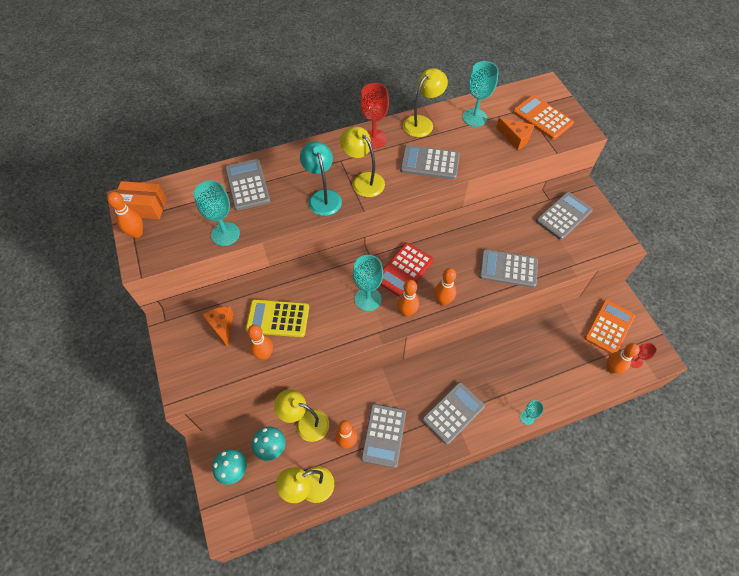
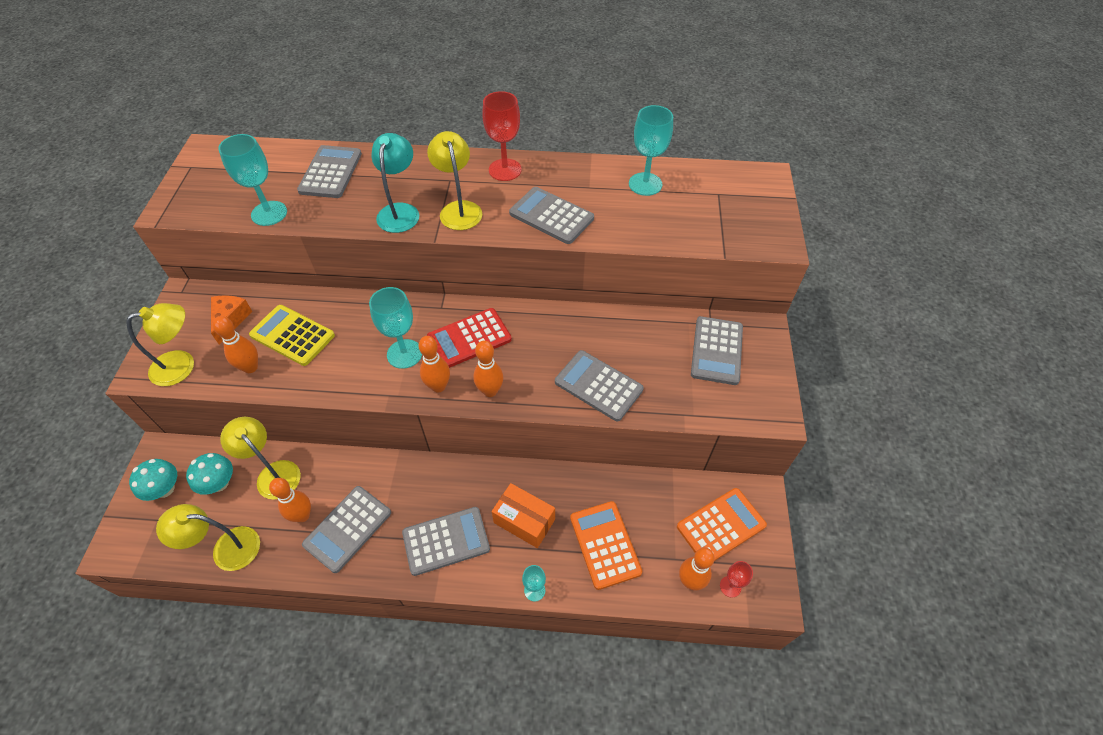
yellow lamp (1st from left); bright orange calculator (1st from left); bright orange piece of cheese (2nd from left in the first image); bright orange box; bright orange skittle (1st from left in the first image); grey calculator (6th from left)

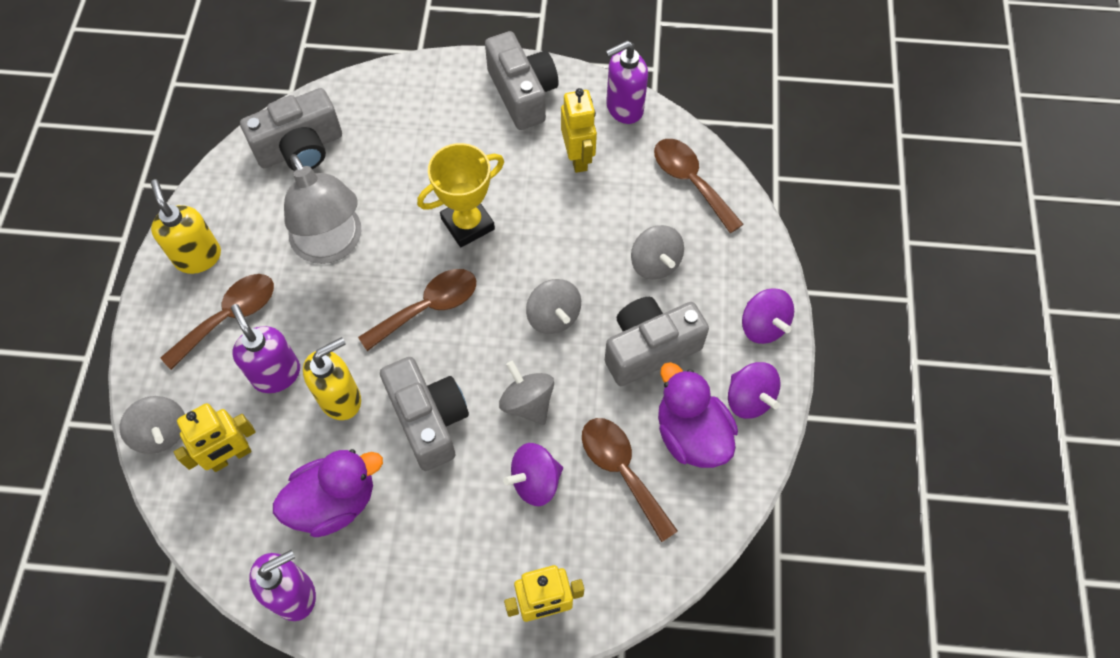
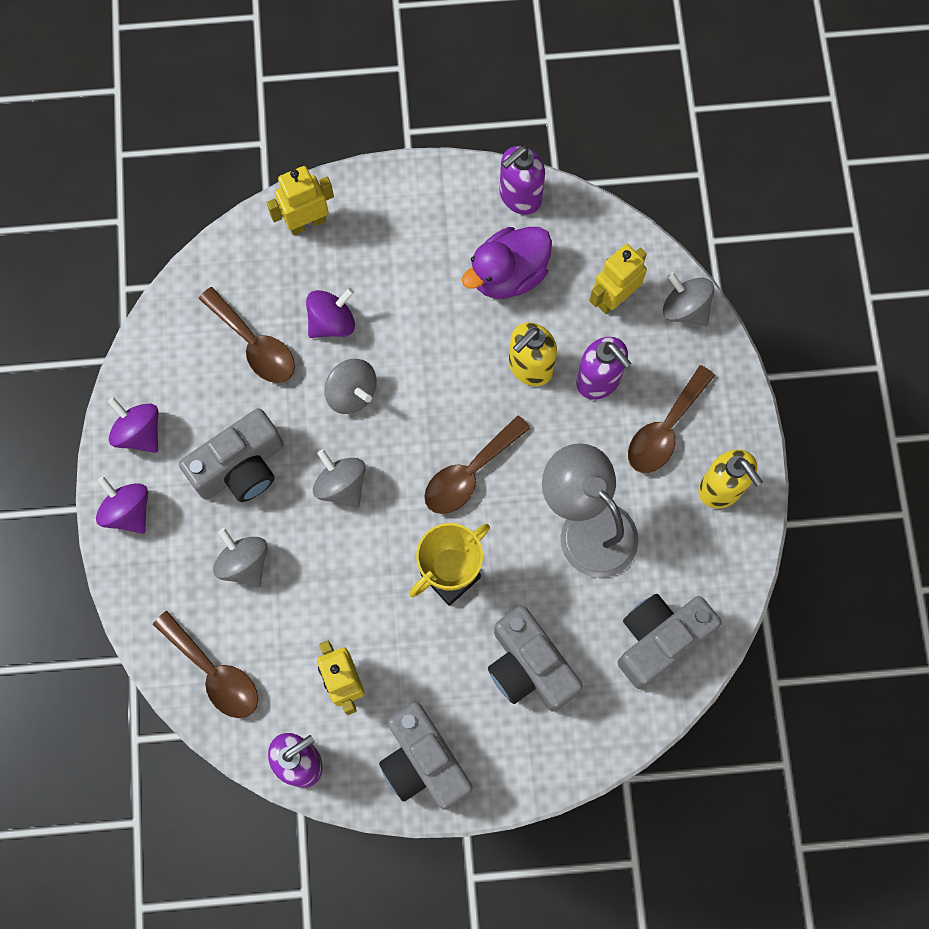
grey compact camera (3rd from left); violet duck (2nd from left in the first image)

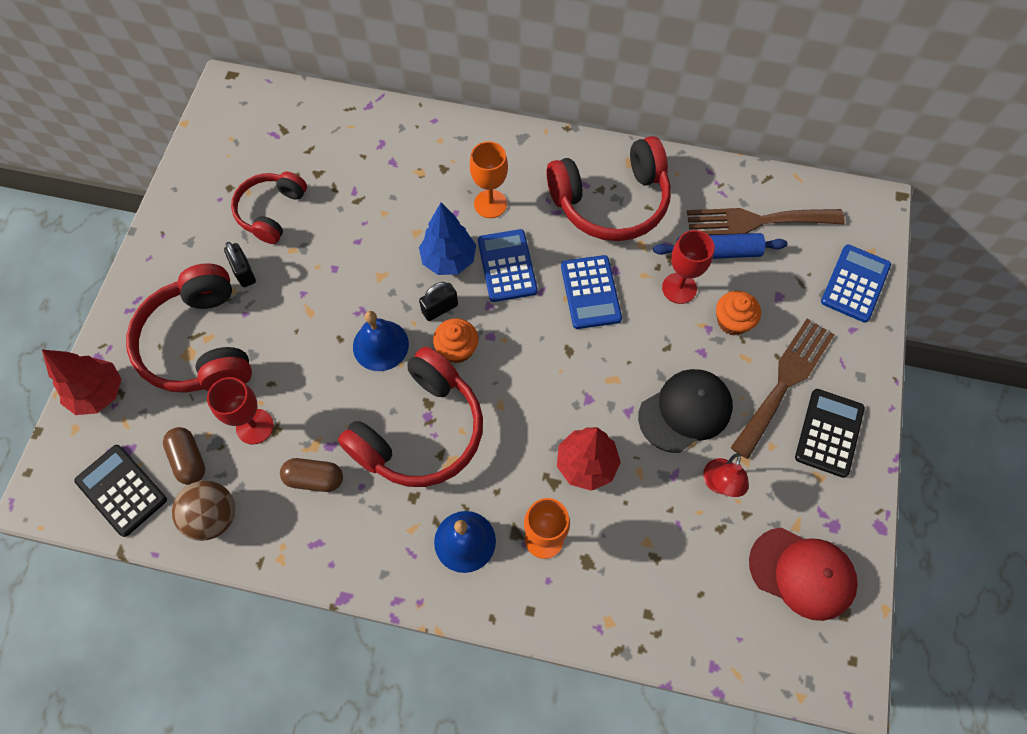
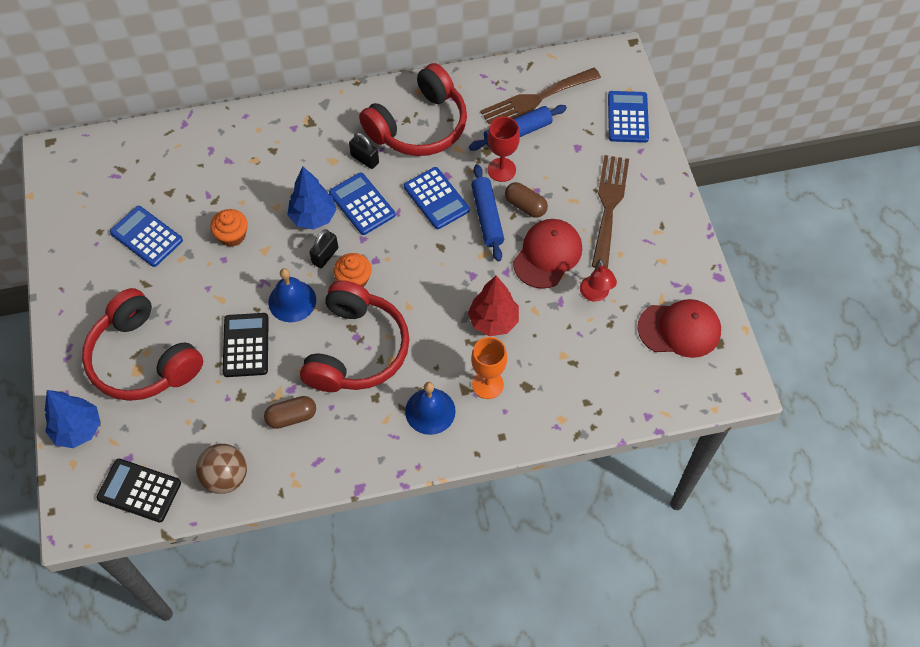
bright orange goblet (1st from left in the first image); royal blue calculator (1st from left); jet-black padlock (2nd from left); bright orange cupcake (1st from left); royal blue fir tree (1st from left); crimson peaked cap (1st from left); crimson goblet (1st from left in the first image); jet-black calculator (2nd from left); brown pill (2nd from left); royal blue rolling pin (1st from left)

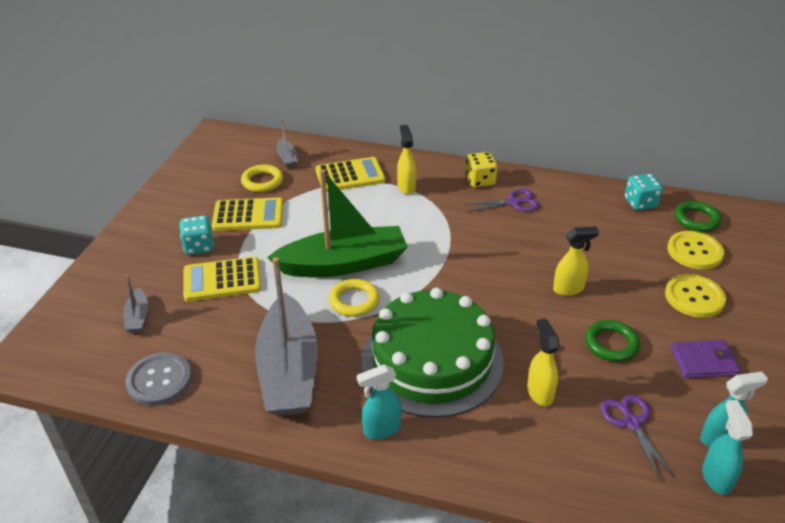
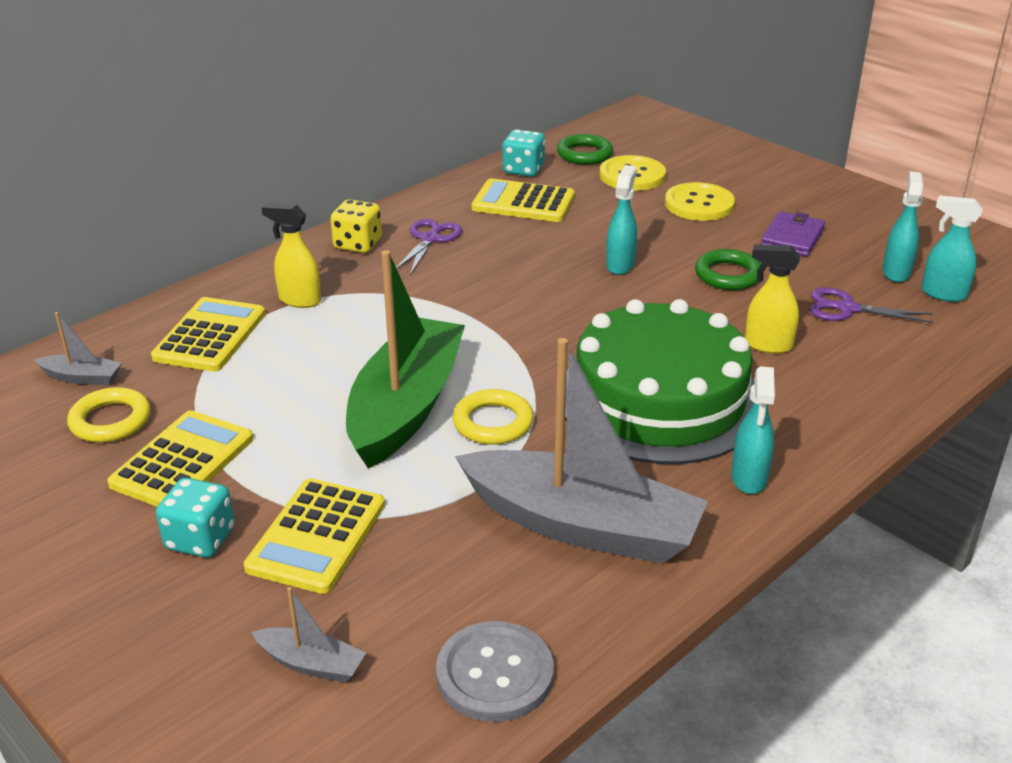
aqua sprayer (1st from left); yellow calculator (4th from left)

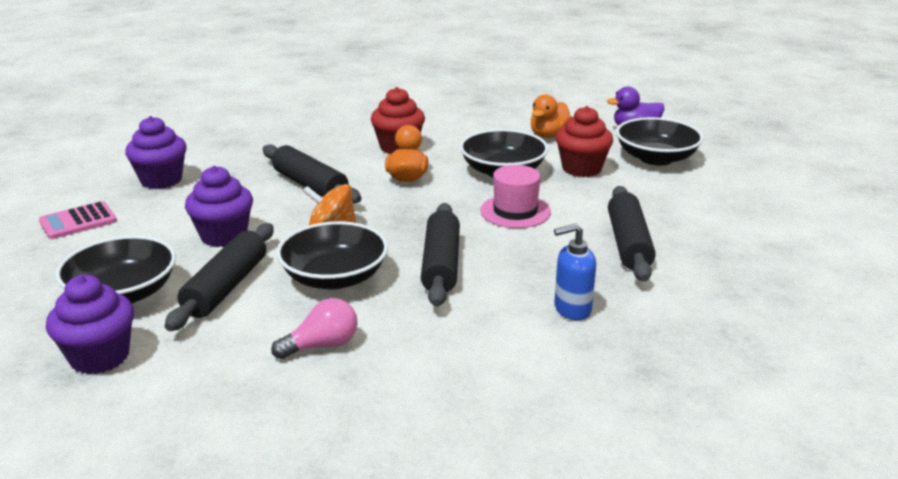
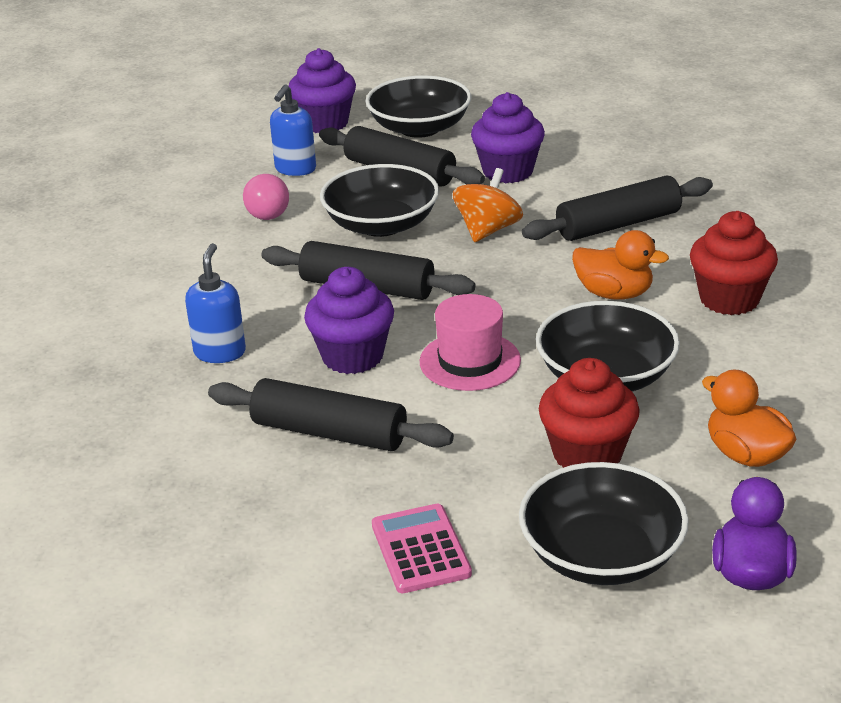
violet cupcake (2nd from left); rosy calculator; royal blue soap pump (2nd from left)

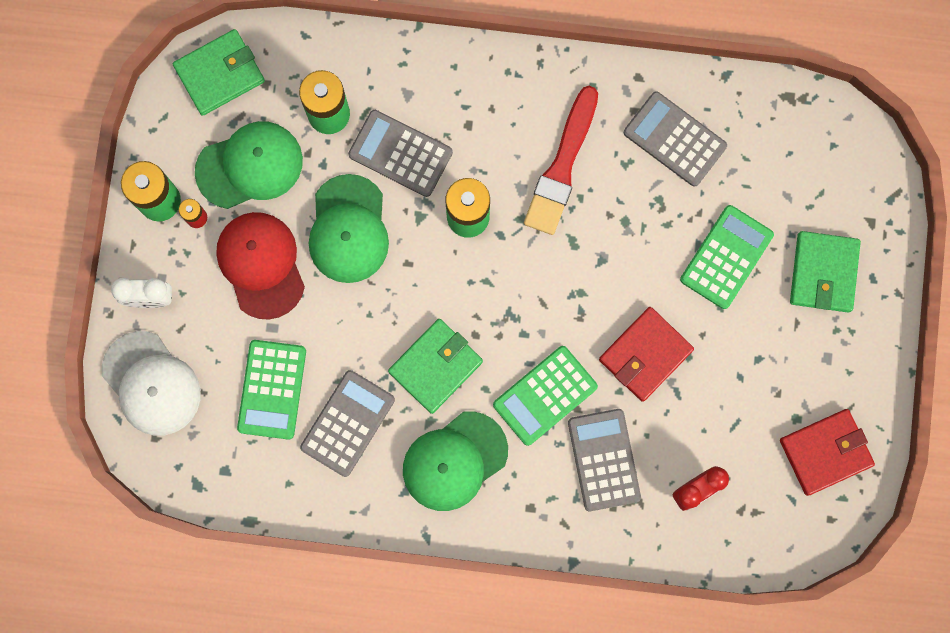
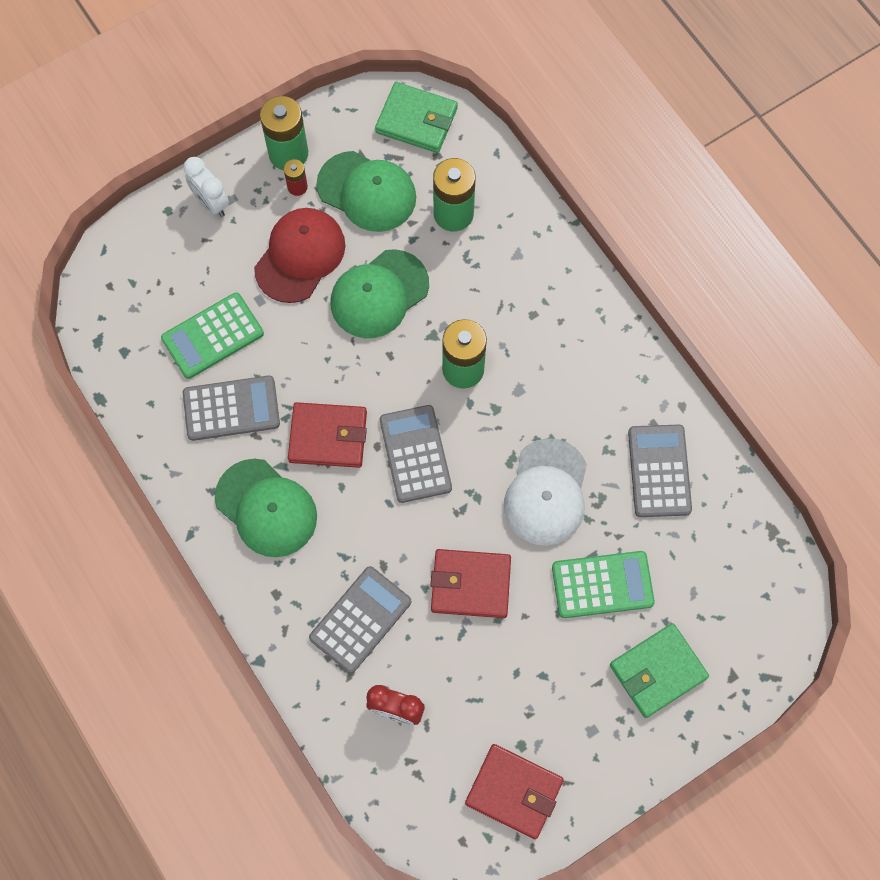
crimson paint brush; grey calculator (3rd from left); crimson card wallet (1st from left); white peaked cap; emerald calculator (2nd from left in the first image); emerald peaked cap (1st from left)

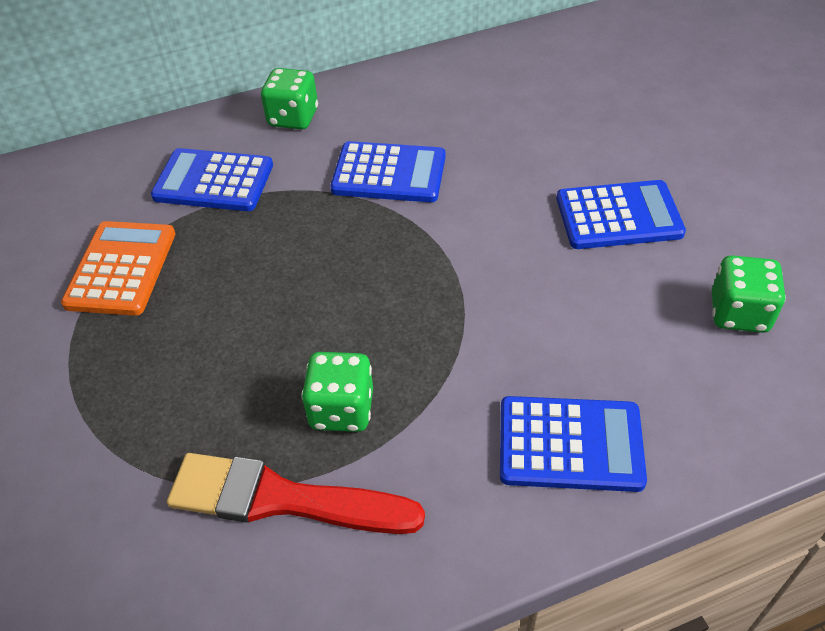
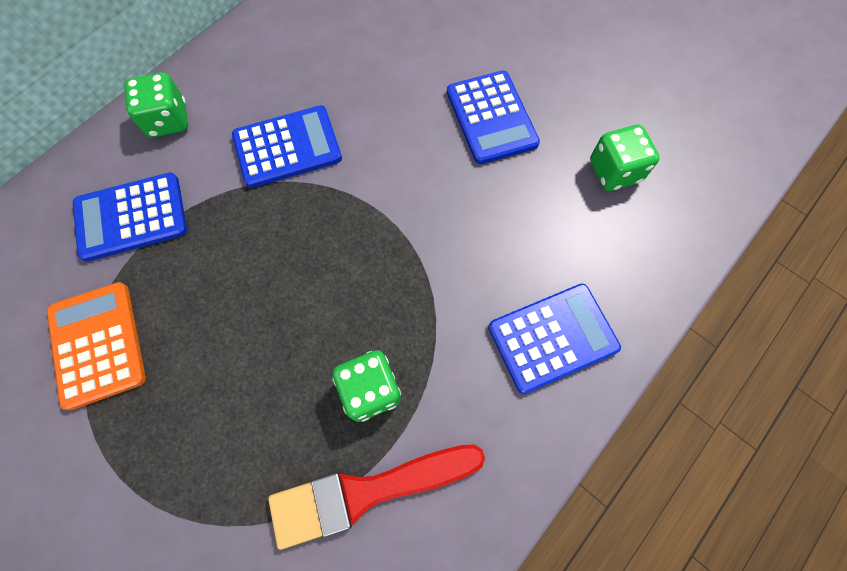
royal blue calculator (3rd from left)

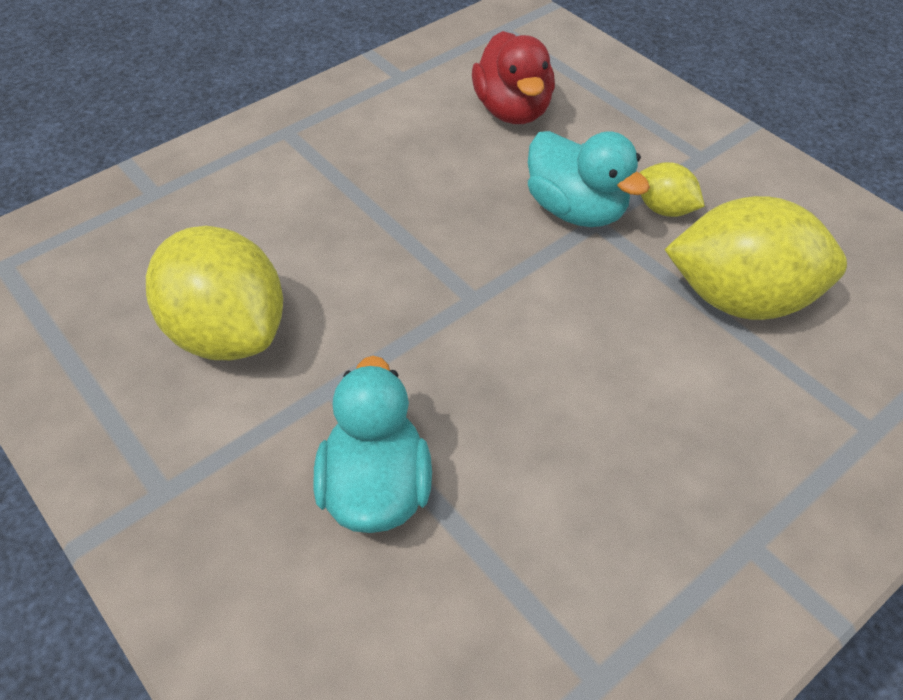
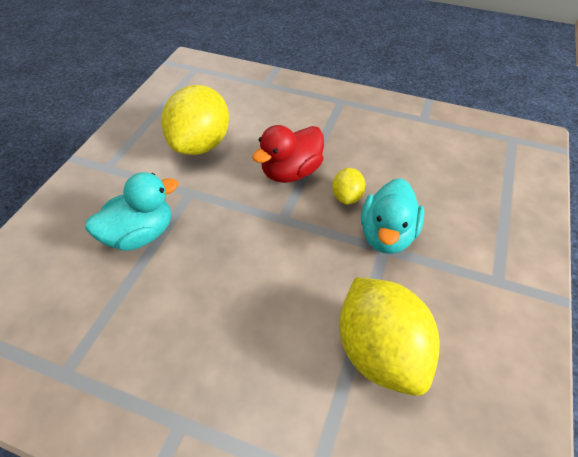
crimson duck; yellow lemon (2nd from left)

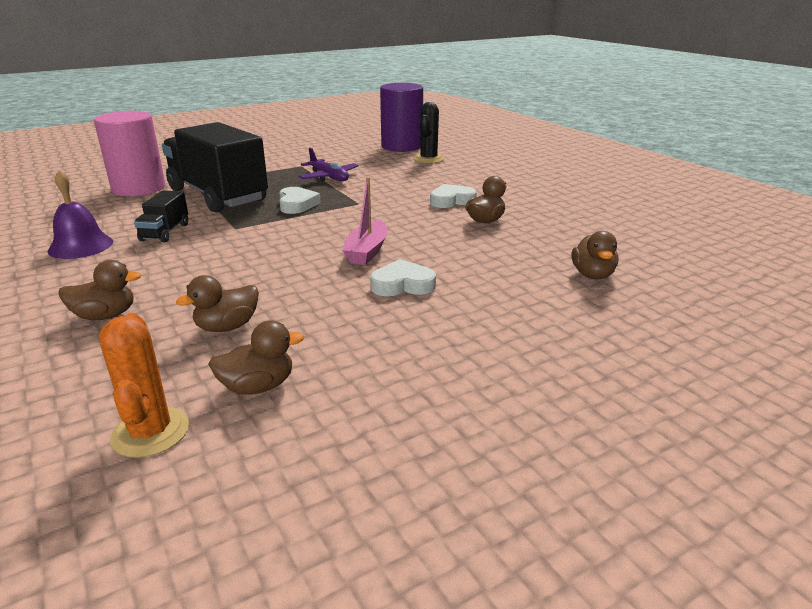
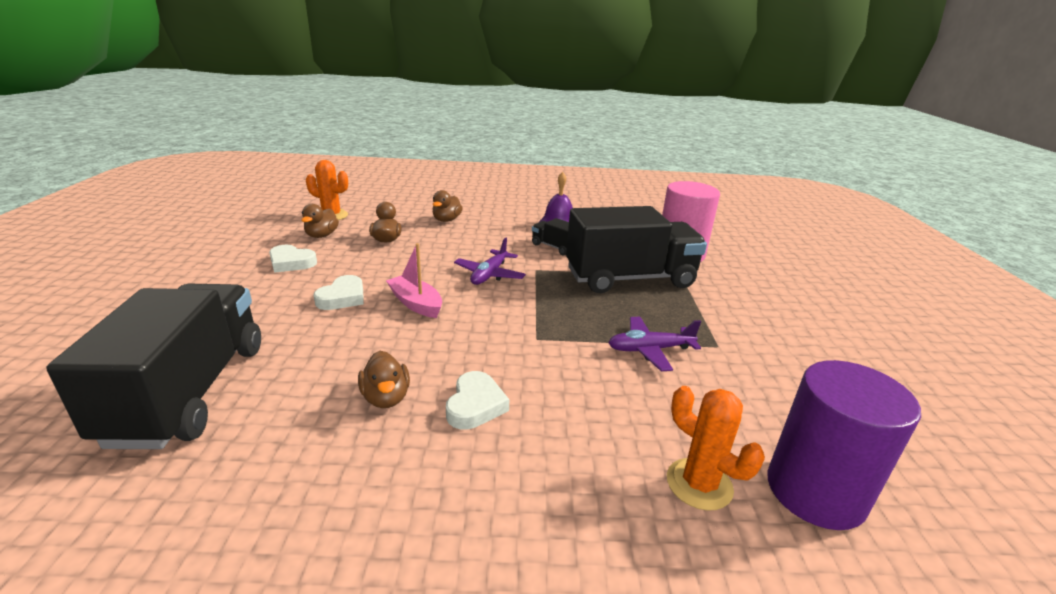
bright orange prickly plant (2nd from left); white heart (1st from left); jet-black toy truck (1st from left); violet plane (1st from left)

